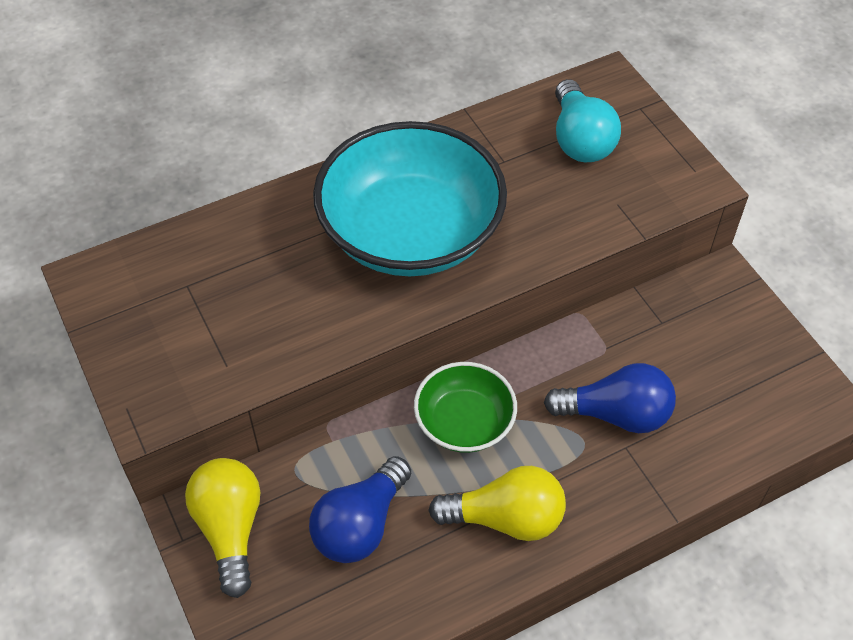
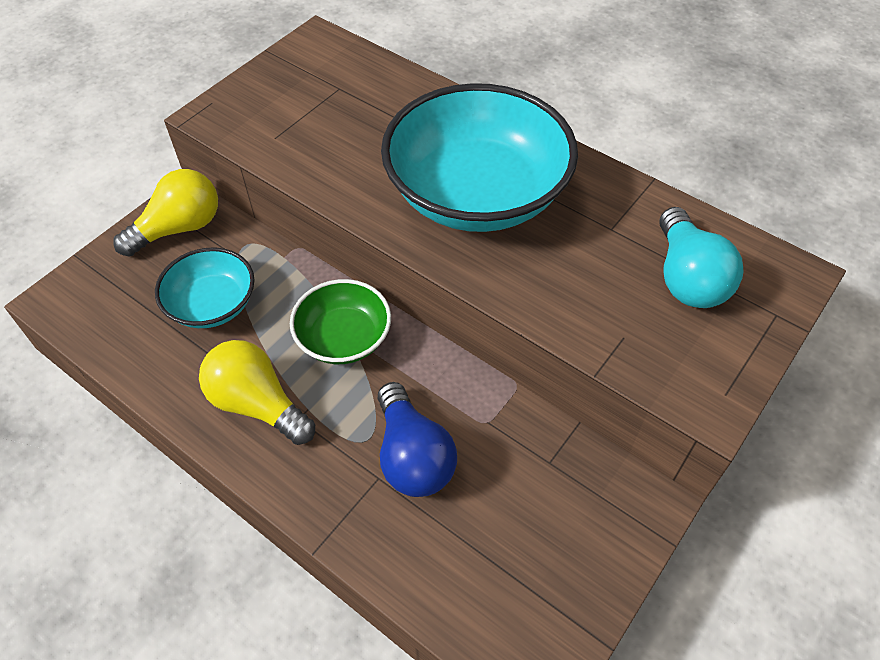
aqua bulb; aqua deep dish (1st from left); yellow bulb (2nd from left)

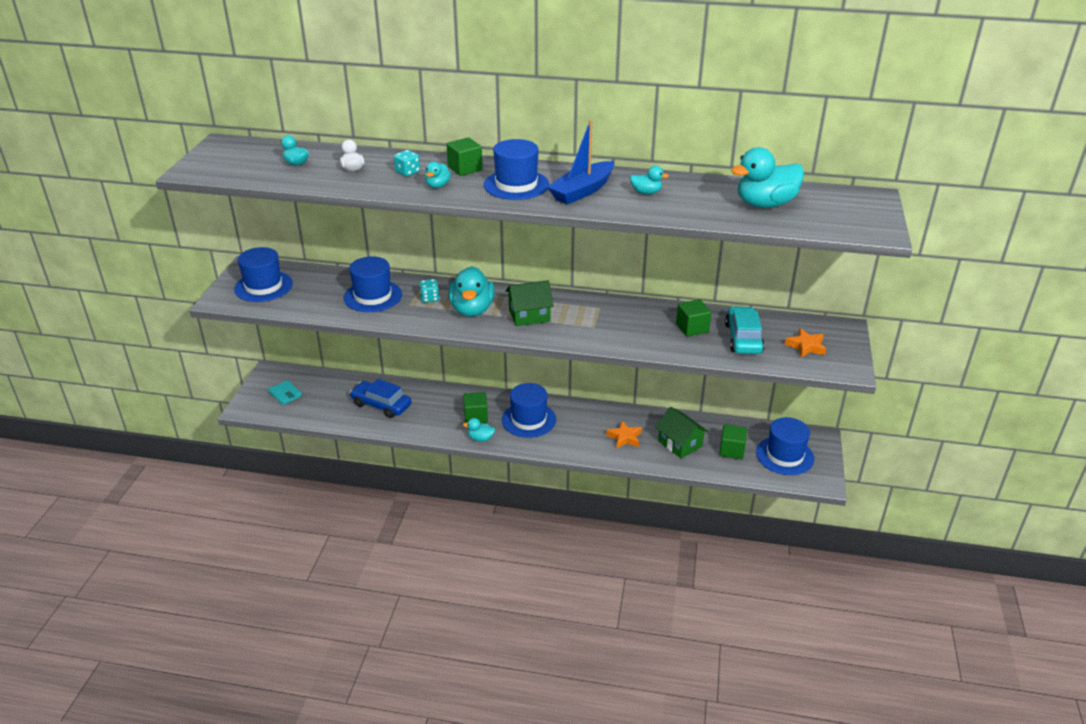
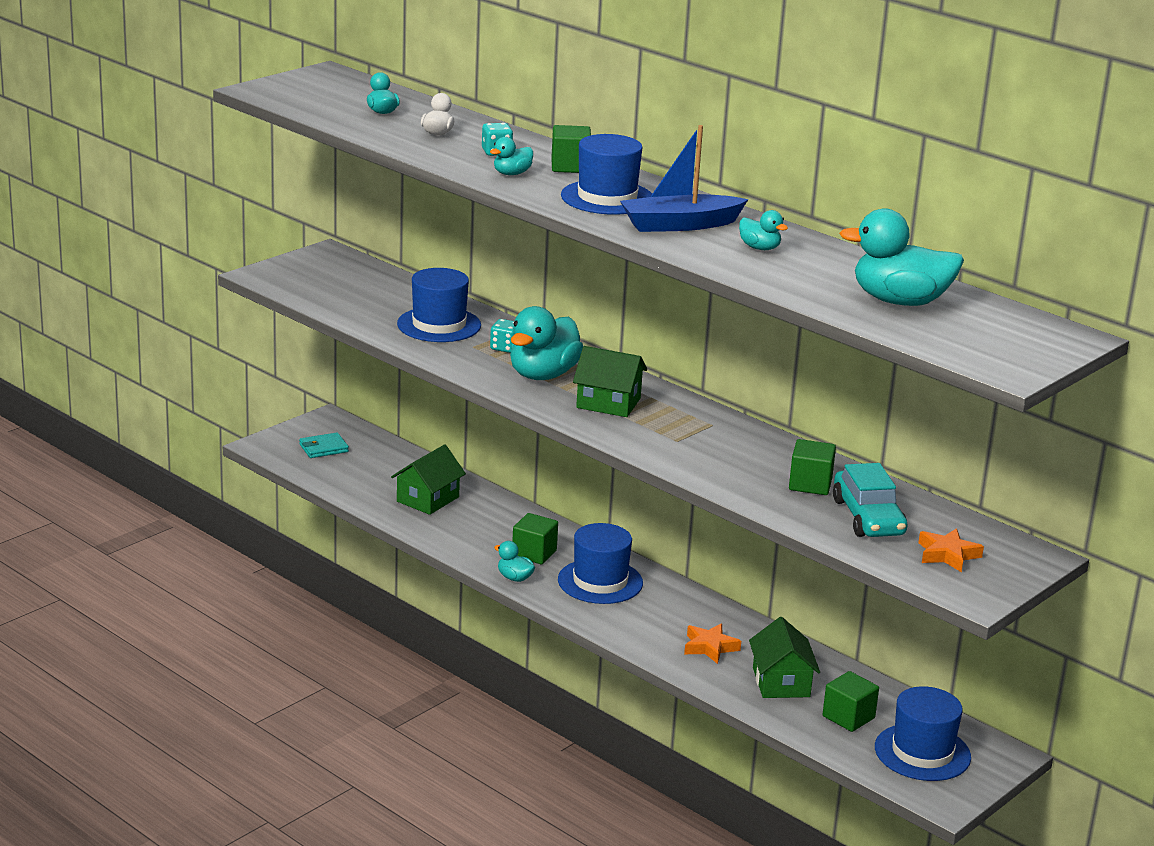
royal blue hat (1st from left in the first image); aqua toy car; emerald toy house (1st from left); aqua card wallet

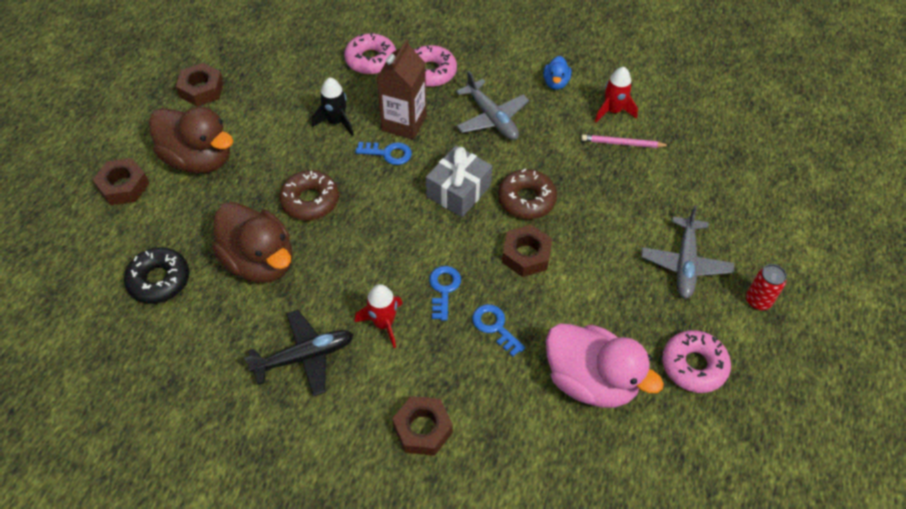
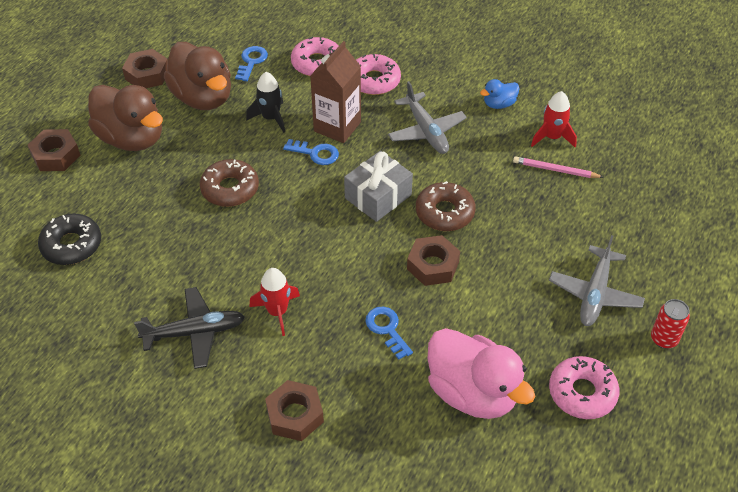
royal blue duck; brown duck (2nd from left); royal blue door key (1st from left)

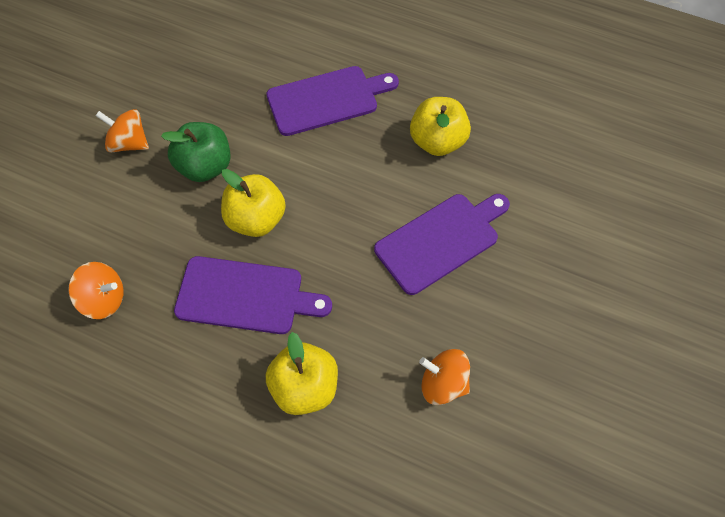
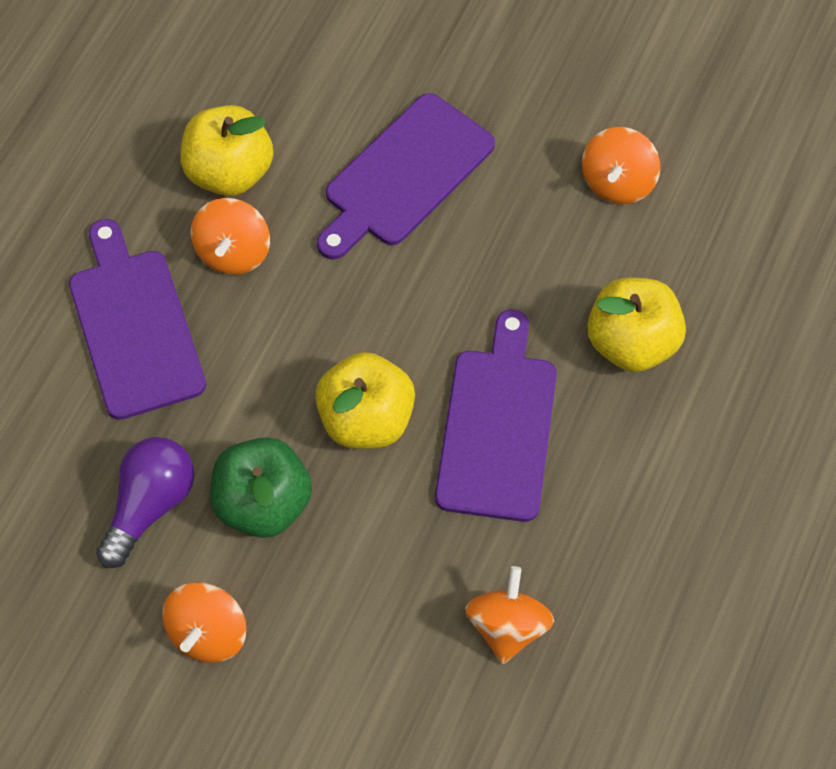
violet chopping board (2nd from left); bright orange toy top (2nd from left); violet bulb

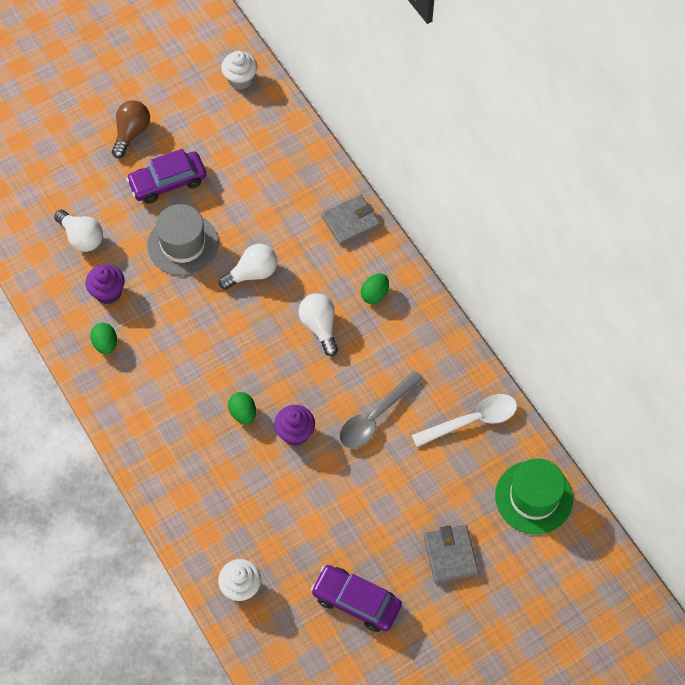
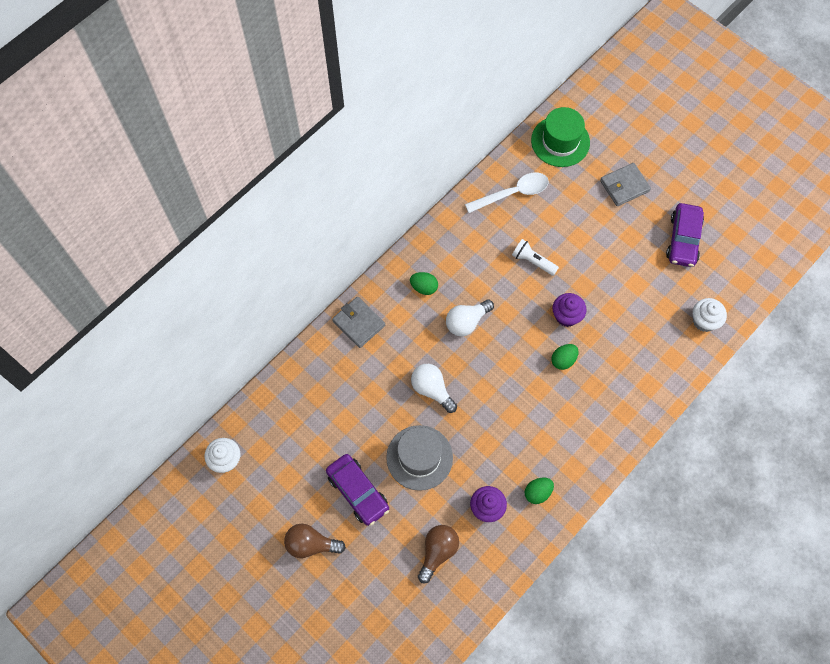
brown bulb (2nd from left); white flashlight; white tablespoon

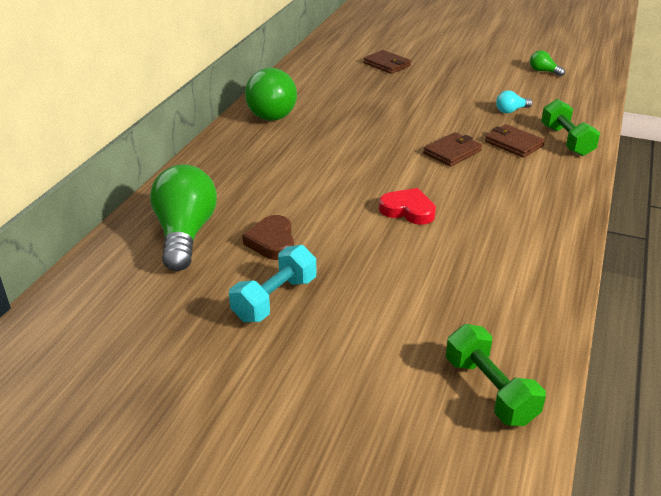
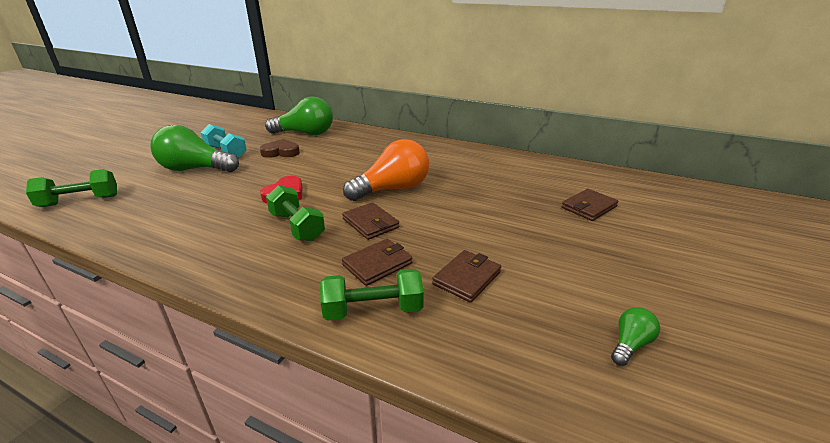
emerald bulb (1st from left); brown card wallet (3rd from left); bright orange bulb; emerald dumbbell (2nd from left)

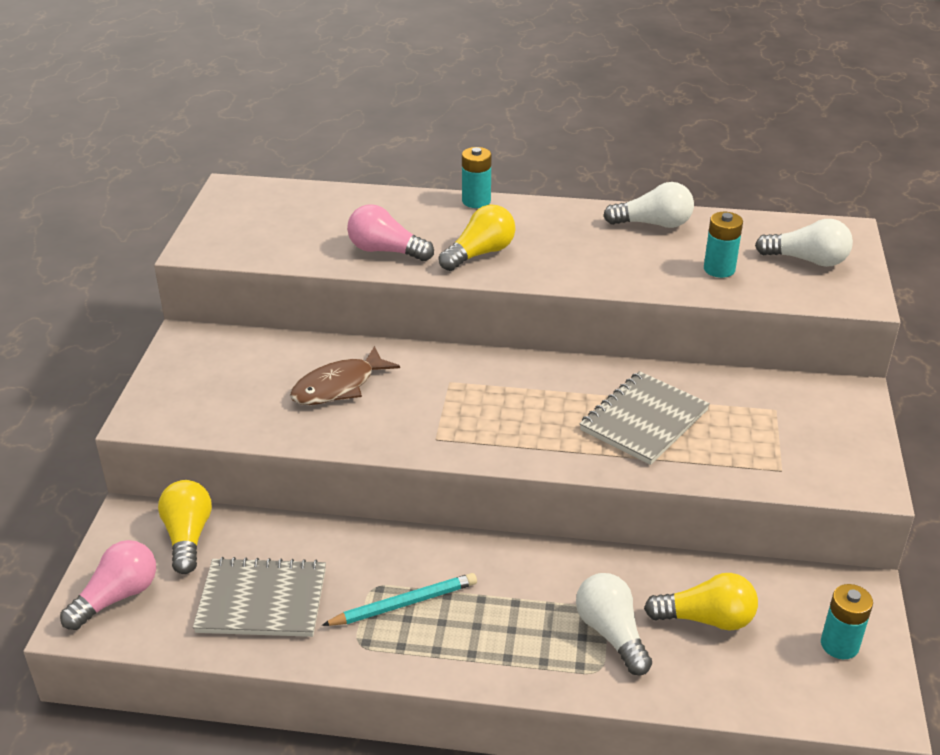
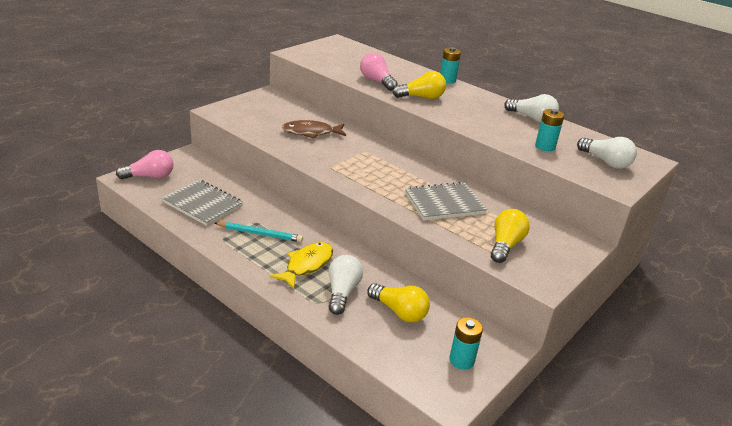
yellow bulb (3rd from left); yellow fish

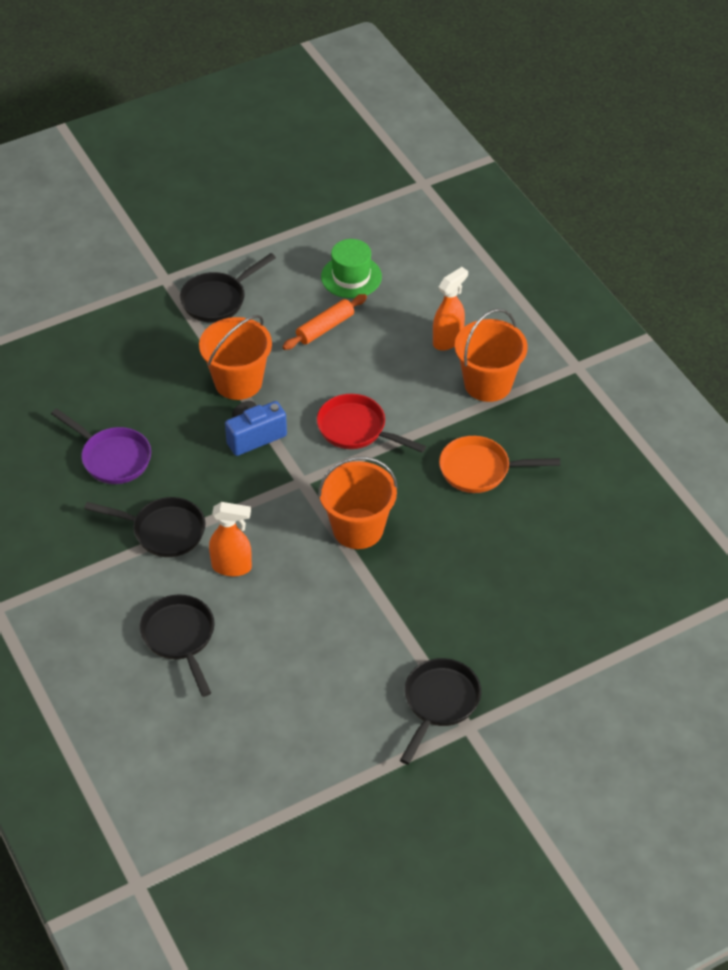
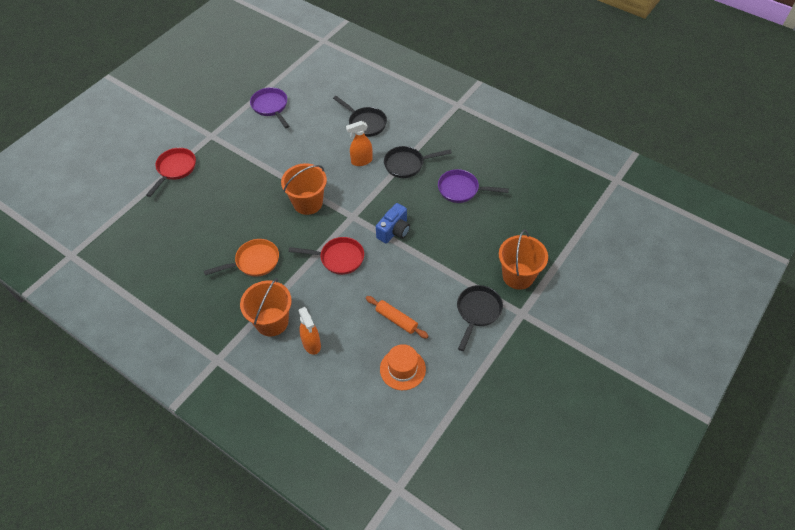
bright orange hat; bright orange sprayer (1st from left); bright orange rolling pin; bright orange pail (3rd from left); jet-black pan (4th from left in the first image); violet pan (1st from left); crimson pan (1st from left)

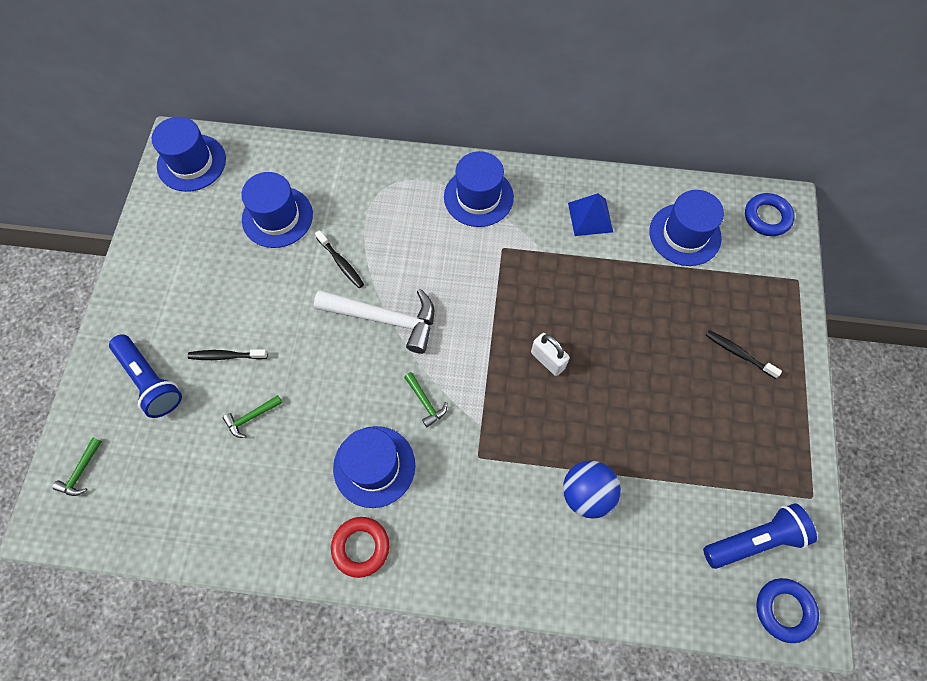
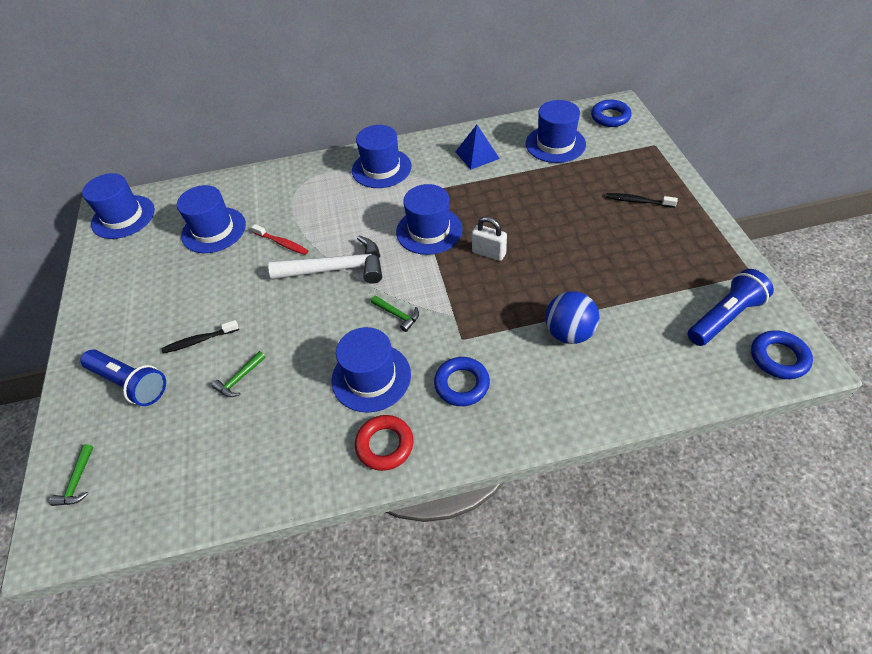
crimson toothbrush; royal blue hat (5th from left); royal blue ring (1st from left)

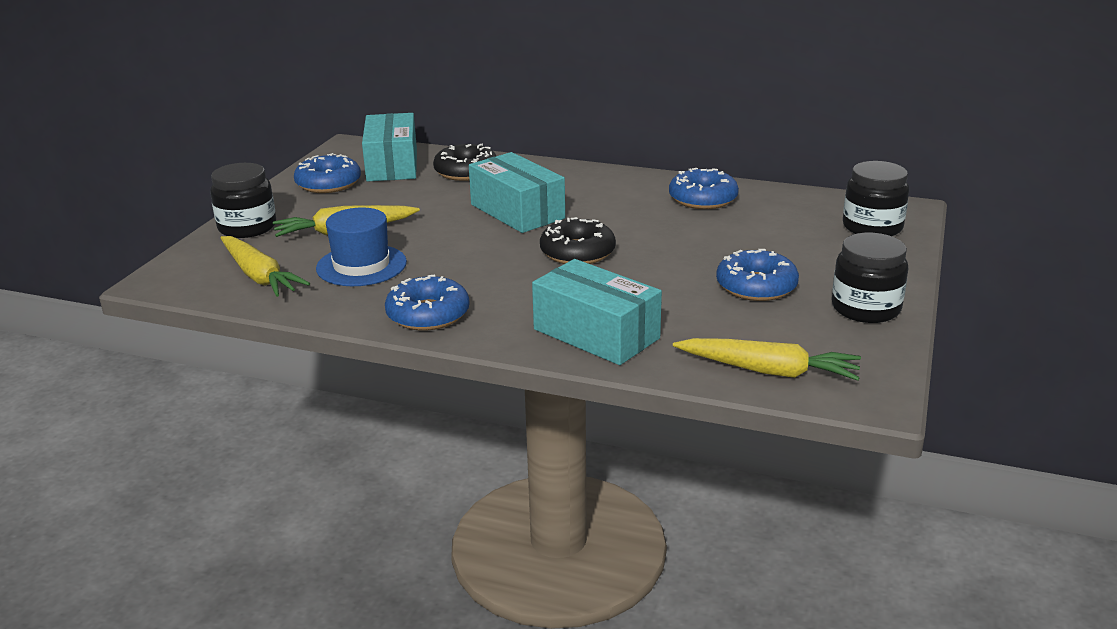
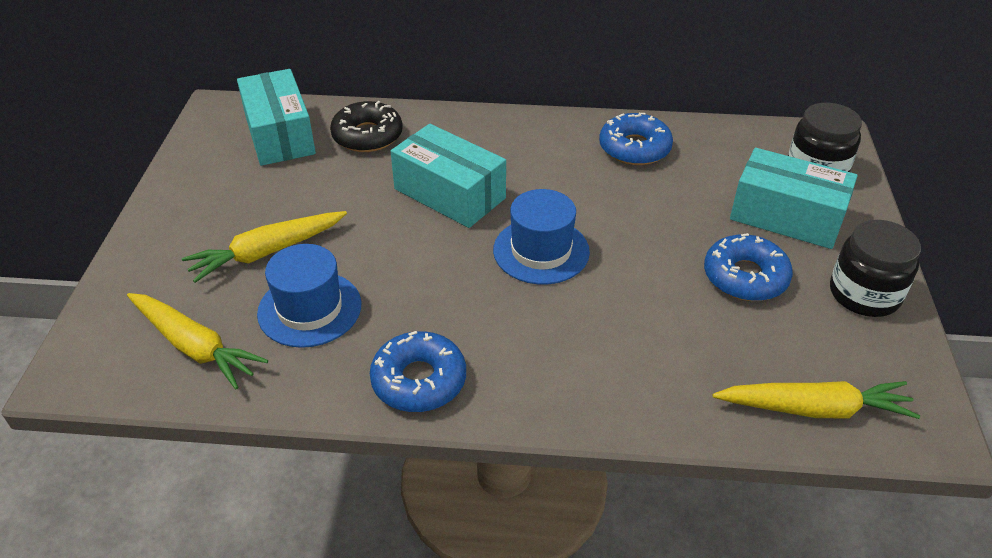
royal blue doughnut (1st from left in the first image); jet-black jam jar (1st from left in the first image); royal blue hat (2nd from left); aqua box (3rd from left)

